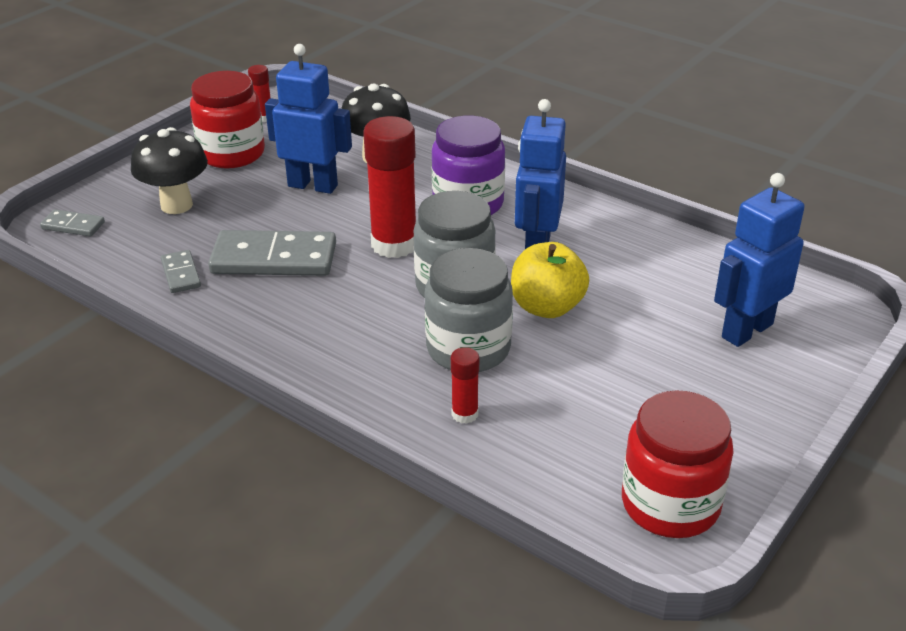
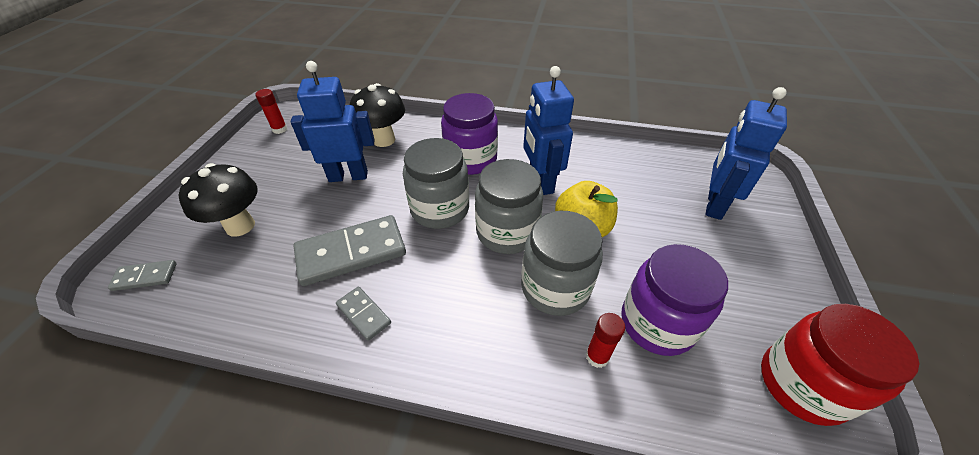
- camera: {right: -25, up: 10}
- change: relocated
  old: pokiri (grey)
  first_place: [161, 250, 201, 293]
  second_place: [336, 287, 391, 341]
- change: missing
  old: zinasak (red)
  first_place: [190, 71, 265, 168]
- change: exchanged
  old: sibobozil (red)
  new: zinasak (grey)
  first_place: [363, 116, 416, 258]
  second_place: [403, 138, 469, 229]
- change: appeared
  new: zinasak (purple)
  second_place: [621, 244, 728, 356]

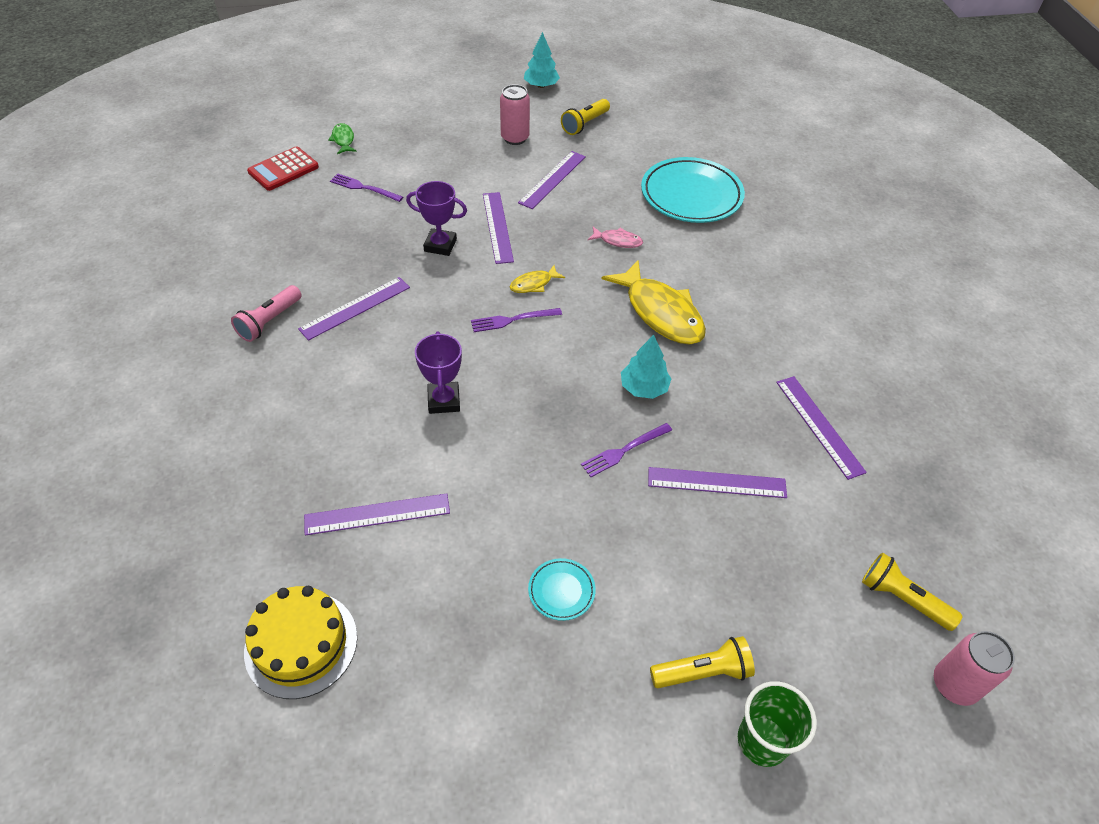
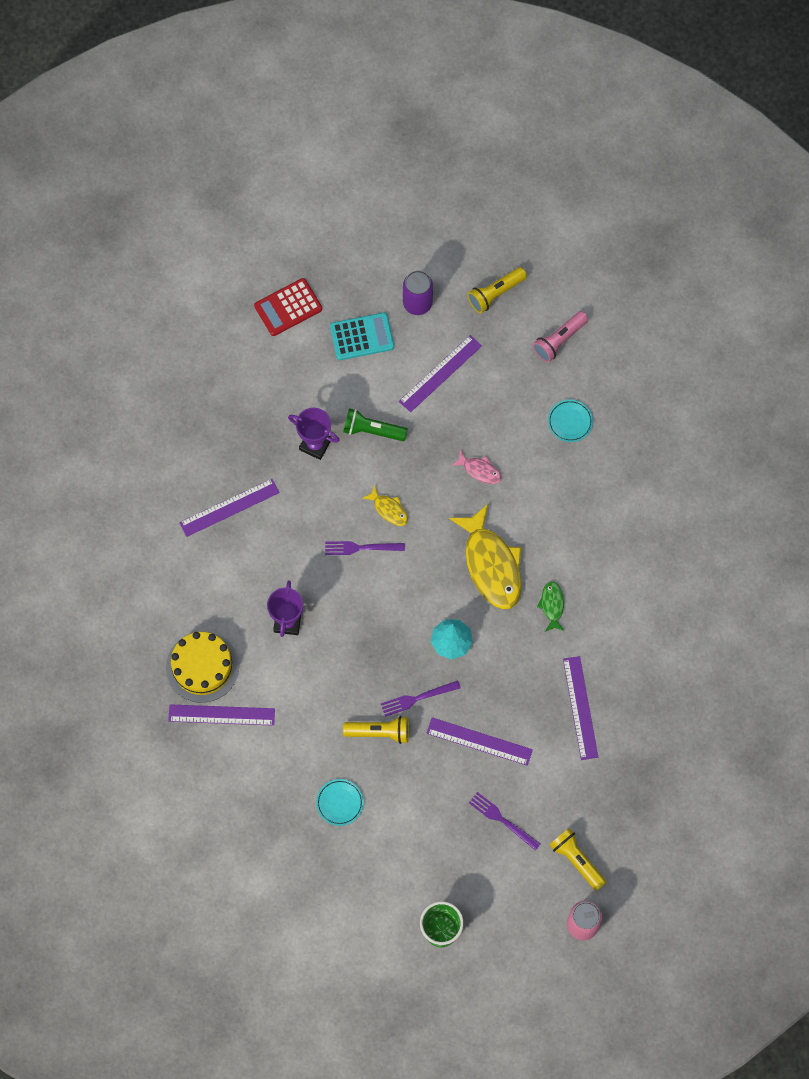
- camera: {right: 15, up: 20}
- change: relocated
  old: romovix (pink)
  first_place: [231, 285, 302, 342]
  second_place: [533, 311, 588, 362]
- change: relocated
  old: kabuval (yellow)
  first_place: [244, 586, 357, 699]
  second_place: [166, 632, 239, 703]
- change: relocated
  old: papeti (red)
  first_place: [247, 146, 319, 191]
  second_place: [254, 278, 322, 336]
- change: relocated
  old: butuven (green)
  first_place: [328, 123, 356, 154]
  second_place: [537, 581, 565, 632]
- change: relocated
  old: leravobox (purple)
  first_place: [330, 173, 403, 202]
  second_place: [469, 792, 540, 851]
- change: exchanged
  old: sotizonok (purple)
  new: romovix (green)
  first_place: [483, 192, 514, 264]
  second_place: [343, 408, 408, 441]
- change: colour
  old: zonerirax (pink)
  new: zonerirax (purple)
  first_place: [500, 84, 530, 145]
  second_place: [403, 270, 433, 315]
- change: spun
  old: butuven (yellow)
  first_place: [510, 265, 565, 293]
  second_place: [362, 486, 408, 526]
  degrees: -120
- change: missing
  old: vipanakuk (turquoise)
  first_place: [524, 32, 560, 88]
- change: size
  old: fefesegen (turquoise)
  first_place: [641, 157, 745, 223]
  second_place: [548, 399, 593, 442]
  factor: 0.45
- change: relocated
  old: romovix (yellow)
  first_place: [650, 636, 755, 688]
  second_place: [343, 716, 409, 744]
- change: appeared
  new: papeti (turquoise)
  second_place: [330, 312, 394, 360]

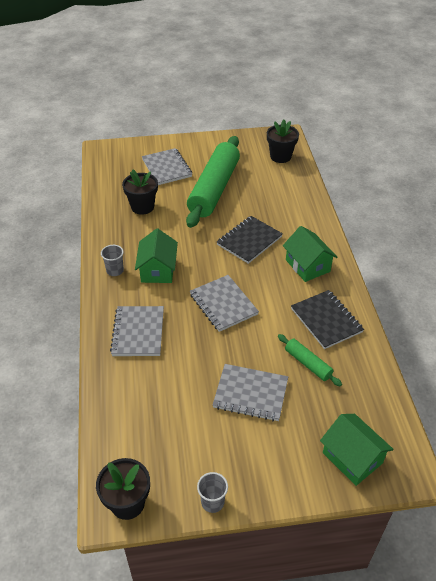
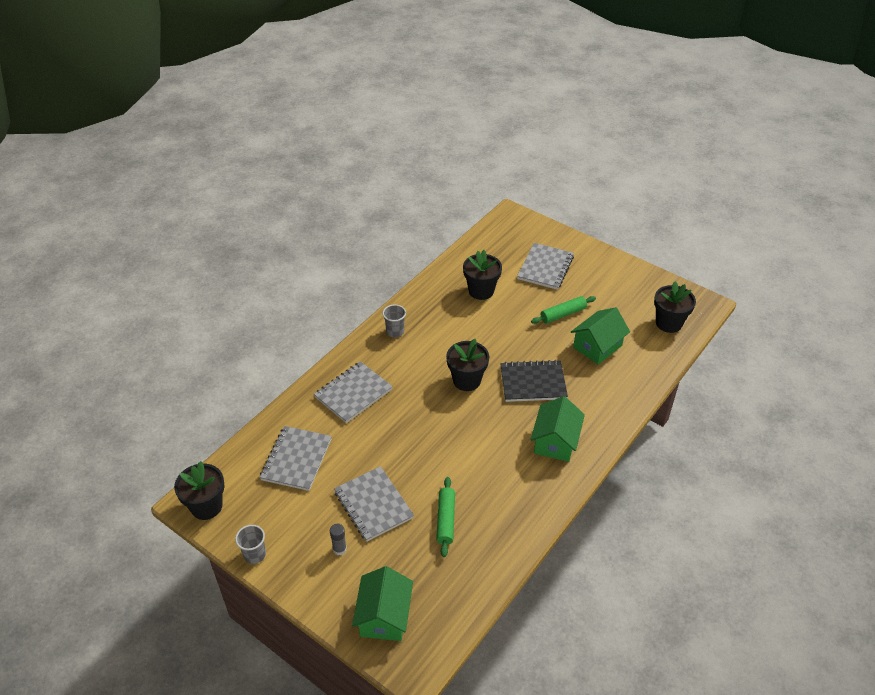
- camera: {right: 45, up: 0}
- change: relocated
  old: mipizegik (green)
  first_place: [135, 228, 178, 283]
  second_place: [571, 307, 630, 365]
- change: size
  old: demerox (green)
  first_place: [186, 136, 240, 228]
  second_place: [531, 296, 596, 324]
  factor: 0.44
- change: relocated
  old: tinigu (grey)
  first_place: [190, 275, 259, 332]
  second_place: [260, 426, 332, 491]
- change: missing
  old: tinigu (black)
  first_place: [291, 290, 364, 349]
- change: appeared
  new: sibobozil (grey)
  second_place: [330, 524, 347, 555]
- change: appeared
  new: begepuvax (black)
  second_place: [446, 339, 489, 391]

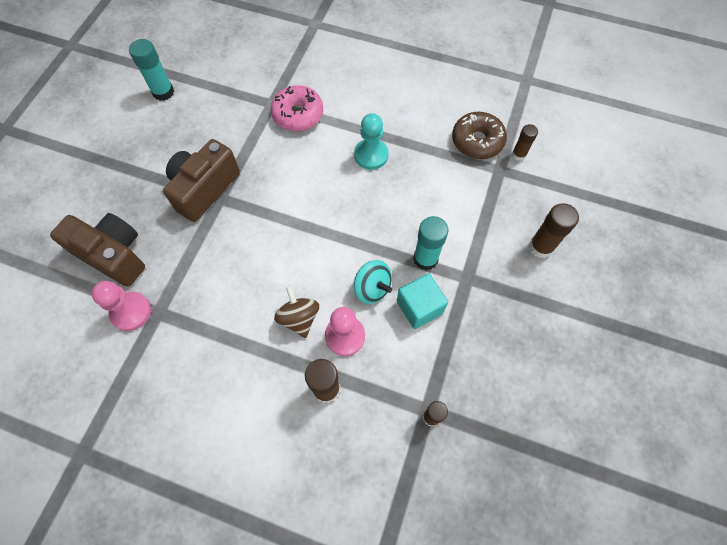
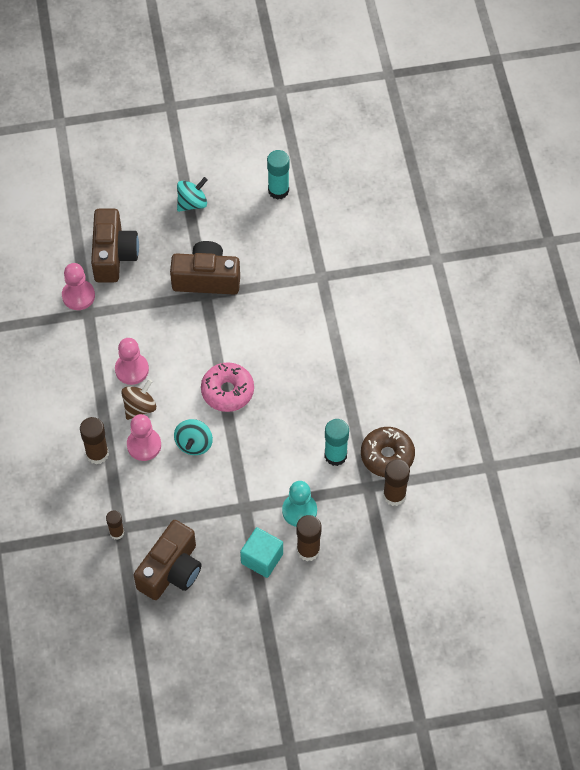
- camera: {right: 60, up: -5}
- change: relocated
  old: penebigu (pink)
  first_place: [271, 85, 323, 131]
  second_place: [201, 362, 254, 412]
- change: relocated
  old: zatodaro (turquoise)
  first_place: [354, 113, 389, 170]
  second_place: [282, 481, 317, 527]
- change: relocated
  old: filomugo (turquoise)
  first_place: [397, 273, 448, 329]
  second_place: [240, 527, 283, 578]
- change: relocated
  old: sibobozil (turquoise)
  first_place: [413, 216, 449, 270]
  second_place: [324, 419, 349, 466]
- change: size
  old: sibobozil (brown)
  first_place: [512, 124, 538, 161]
  second_place: [383, 459, 410, 506]
  factor: 1.58
- change: appeared
  new: zatodaro (pink)
  second_place: [115, 338, 149, 385]
- change: appeared
  new: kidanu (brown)
  second_place: [134, 520, 202, 600]
- change: appeared
  new: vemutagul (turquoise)
  second_place: [177, 177, 207, 212]

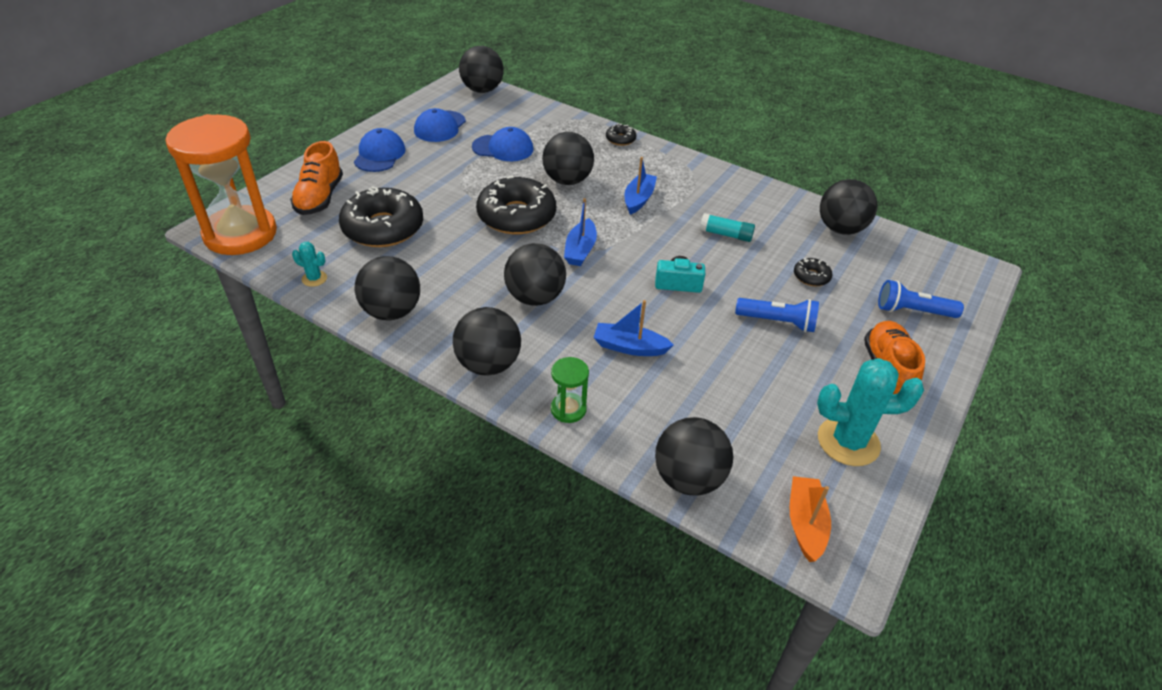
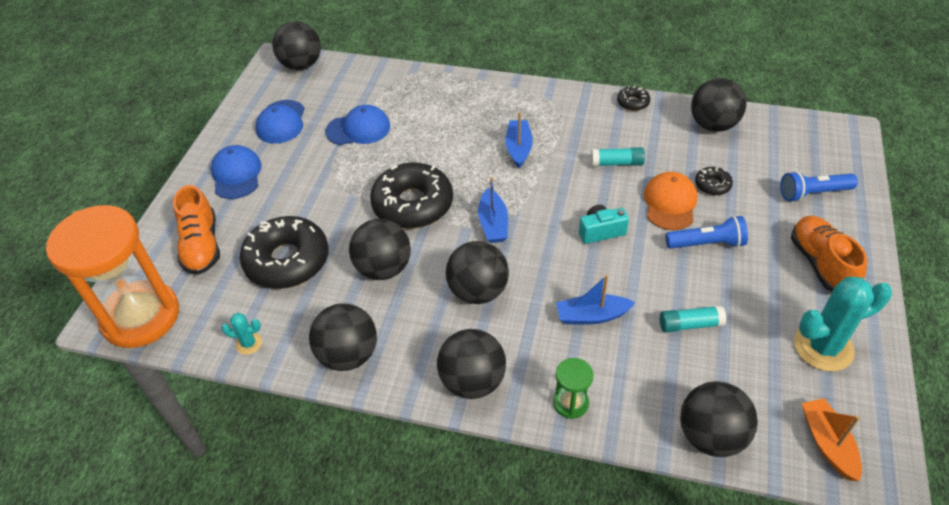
- camera: {right: -15, up: 5}
- change: relocated
  old: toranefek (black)
  first_place: [542, 132, 594, 185]
  second_place: [349, 219, 411, 280]
- change: relocated
  old: penebigu (black)
  first_place: [606, 124, 637, 146]
  second_place: [617, 85, 650, 111]
- change: appeared
  new: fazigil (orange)
  second_place: [644, 172, 697, 230]
- change: appeared
  new: sibobozil (turquoise)
  second_place: [660, 305, 726, 333]

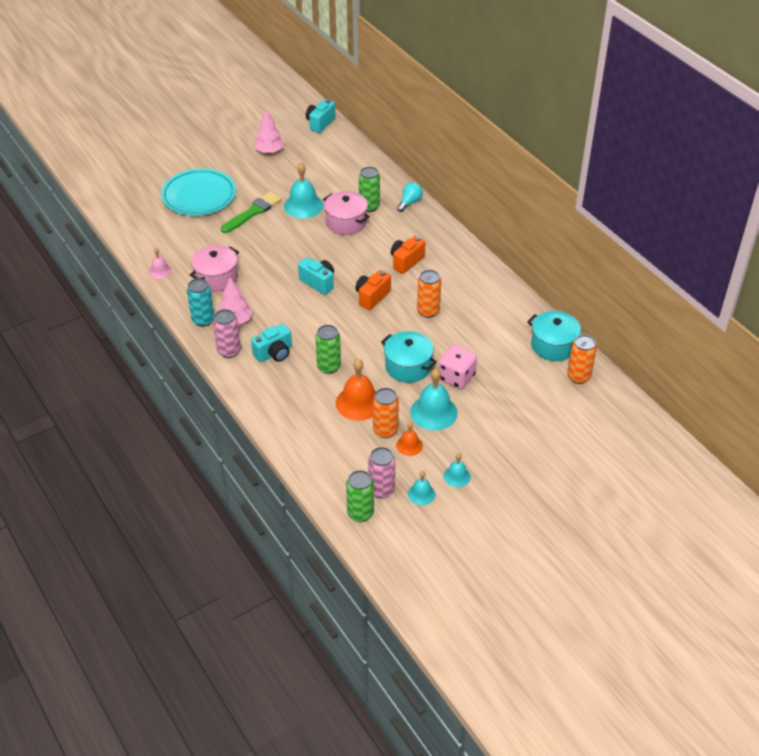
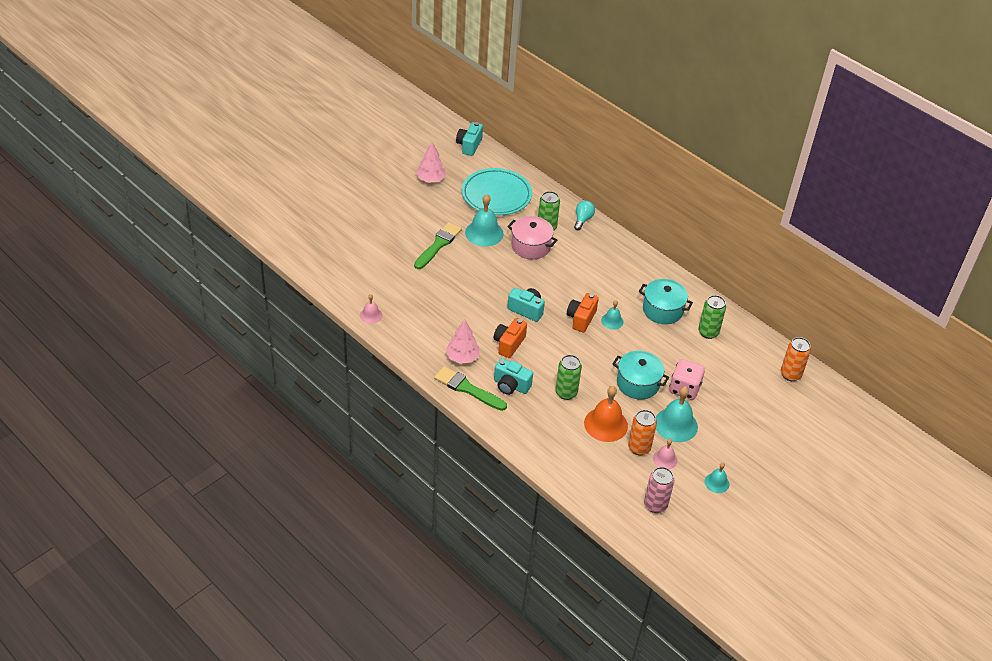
- camera: {right: -15, up: 0}
- change: relocated
  old: fefesegen (turquoise)
  first_place: [161, 168, 236, 216]
  second_place: [462, 168, 532, 215]
- change: missing
  old: zonerirax (turquoise)
  first_place: [187, 278, 214, 327]
- change: missing
  old: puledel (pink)
  first_place: [190, 245, 239, 292]
- change: exchanged
  old: zonerirax (pink)
  new: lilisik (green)
  first_place: [213, 309, 241, 358]
  second_place: [434, 366, 507, 411]
- change: spun
  old: kidanu (turquoise)
  first_place: [251, 324, 292, 362]
  second_place: [494, 358, 533, 395]
  degrees: 75
- change: relocated
  old: zonerirax (green)
  first_place: [346, 470, 374, 522]
  second_place: [698, 295, 726, 339]
- change: relocated
  old: kidanu (orange)
  first_place: [391, 236, 425, 274]
  second_place: [493, 318, 527, 358]
- change: colour
  old: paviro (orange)
  new: paviro (pink)
  first_place: [396, 422, 423, 456]
  second_place: [653, 439, 678, 469]
- change: relocated
  old: paviro (turquoise)
  first_place: [408, 471, 435, 505]
  second_place: [601, 300, 624, 329]
- change: missing
  old: zonerirax (orange)
  first_place: [417, 270, 441, 318]
- change: relocated
  old: puledel (turquoise)
  first_place: [527, 311, 581, 361]
  second_place: [639, 279, 693, 324]

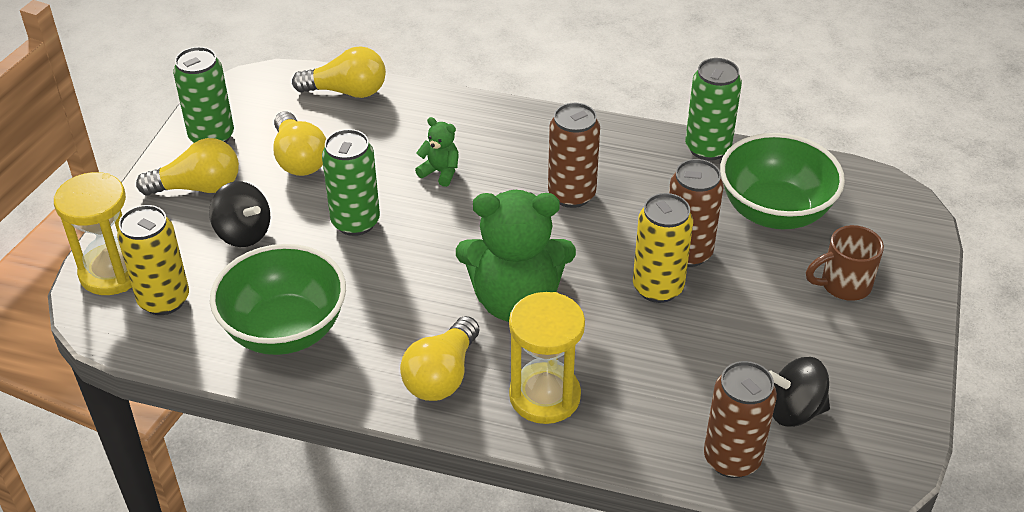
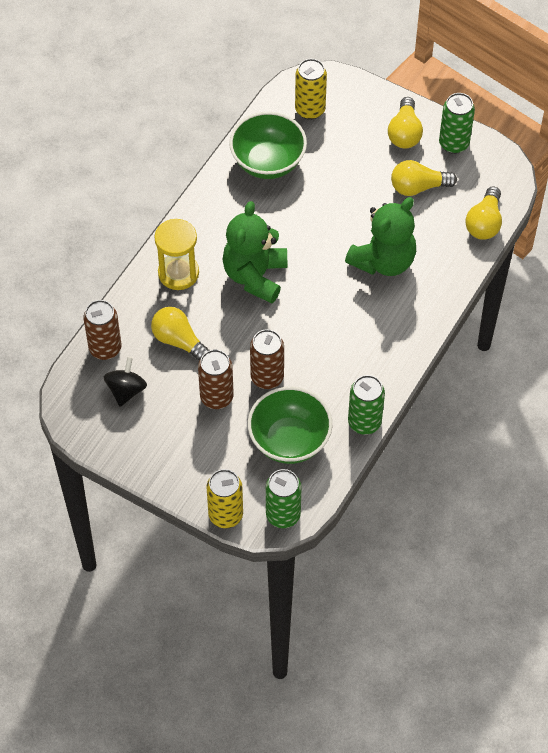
- camera: {right: 105, up: 15}
- change: missing
  old: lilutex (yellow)
  first_place: [54, 172, 132, 295]
- change: missing
  old: vemutagul (black)
  first_place: [209, 181, 270, 247]
- change: relocated
  old: zonerirax (green)
  first_place: [322, 129, 380, 236]
  second_place: [266, 469, 301, 528]
- change: relocated
  old: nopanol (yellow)
  first_place: [400, 316, 479, 401]
  second_place: [151, 307, 209, 361]
- change: size
  old: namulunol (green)
  first_place: [415, 117, 458, 187]
  second_place: [345, 197, 416, 276]
  factor: 2.32
- change: relocated
  old: zonerirax (brown)
  first_place: [548, 103, 600, 208]
  second_place: [198, 350, 234, 409]
- change: relocated
  old: zonerirax (yellow)
  first_place: [633, 193, 693, 303]
  second_place: [206, 469, 243, 528]
- change: missing
  old: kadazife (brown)
  first_place: [806, 225, 884, 301]

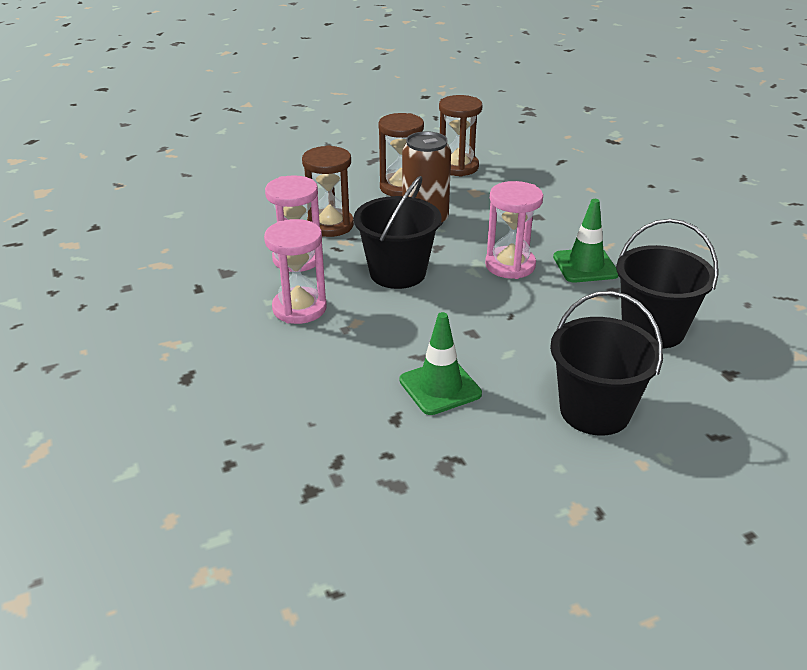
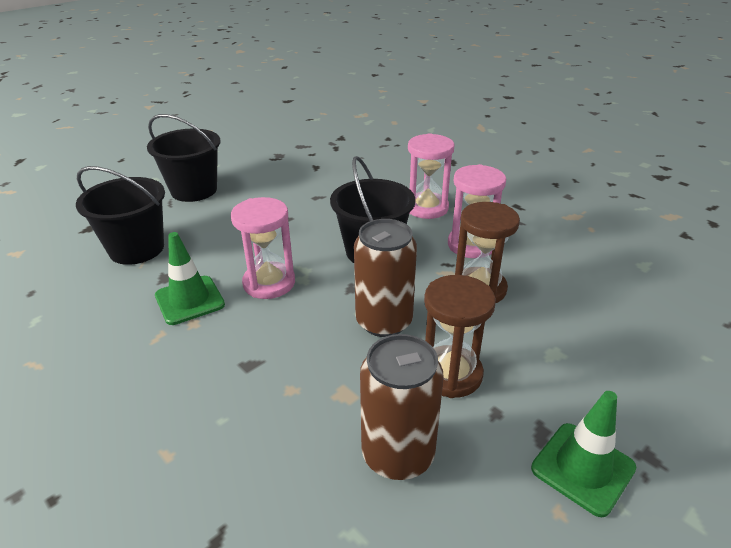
- camera: {right: 160, up: 0}
- change: relocated
  old: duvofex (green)
  first_place: [399, 312, 482, 415]
  second_place: [531, 391, 637, 517]
- change: exchanged
  old: lilutex (brown)
  new: zonerirax (brown)
  first_place: [439, 95, 482, 177]
  second_place: [360, 334, 444, 480]

